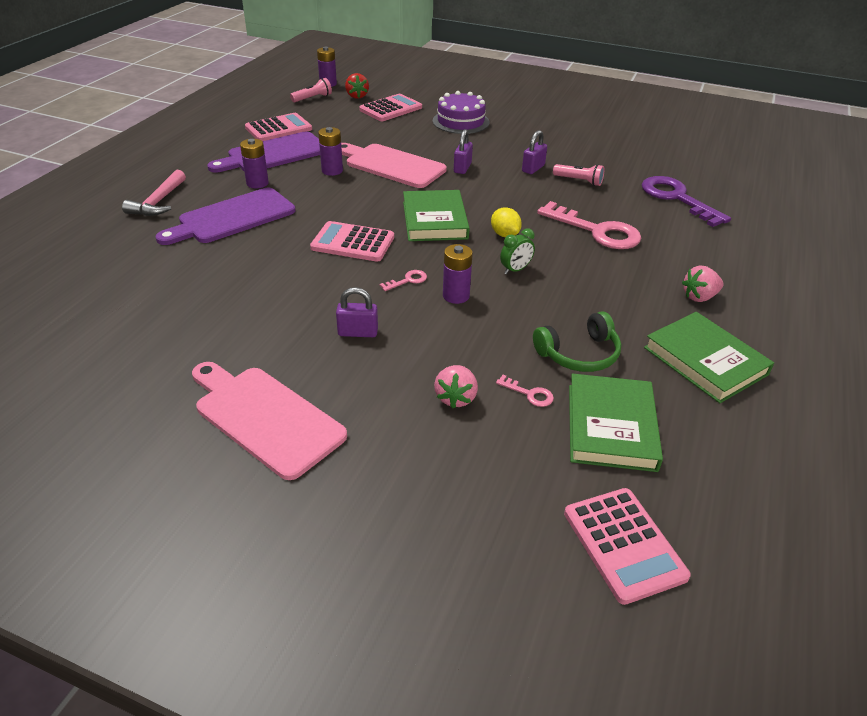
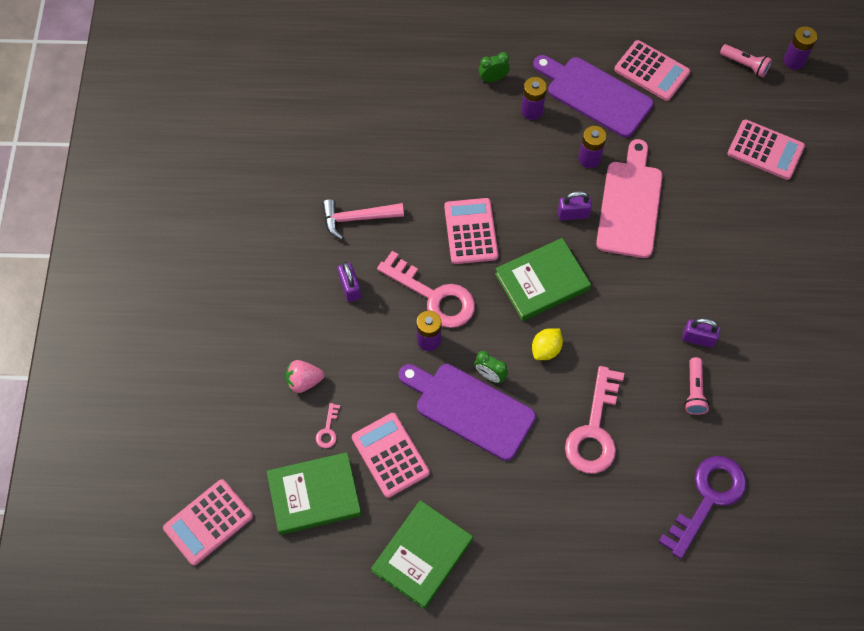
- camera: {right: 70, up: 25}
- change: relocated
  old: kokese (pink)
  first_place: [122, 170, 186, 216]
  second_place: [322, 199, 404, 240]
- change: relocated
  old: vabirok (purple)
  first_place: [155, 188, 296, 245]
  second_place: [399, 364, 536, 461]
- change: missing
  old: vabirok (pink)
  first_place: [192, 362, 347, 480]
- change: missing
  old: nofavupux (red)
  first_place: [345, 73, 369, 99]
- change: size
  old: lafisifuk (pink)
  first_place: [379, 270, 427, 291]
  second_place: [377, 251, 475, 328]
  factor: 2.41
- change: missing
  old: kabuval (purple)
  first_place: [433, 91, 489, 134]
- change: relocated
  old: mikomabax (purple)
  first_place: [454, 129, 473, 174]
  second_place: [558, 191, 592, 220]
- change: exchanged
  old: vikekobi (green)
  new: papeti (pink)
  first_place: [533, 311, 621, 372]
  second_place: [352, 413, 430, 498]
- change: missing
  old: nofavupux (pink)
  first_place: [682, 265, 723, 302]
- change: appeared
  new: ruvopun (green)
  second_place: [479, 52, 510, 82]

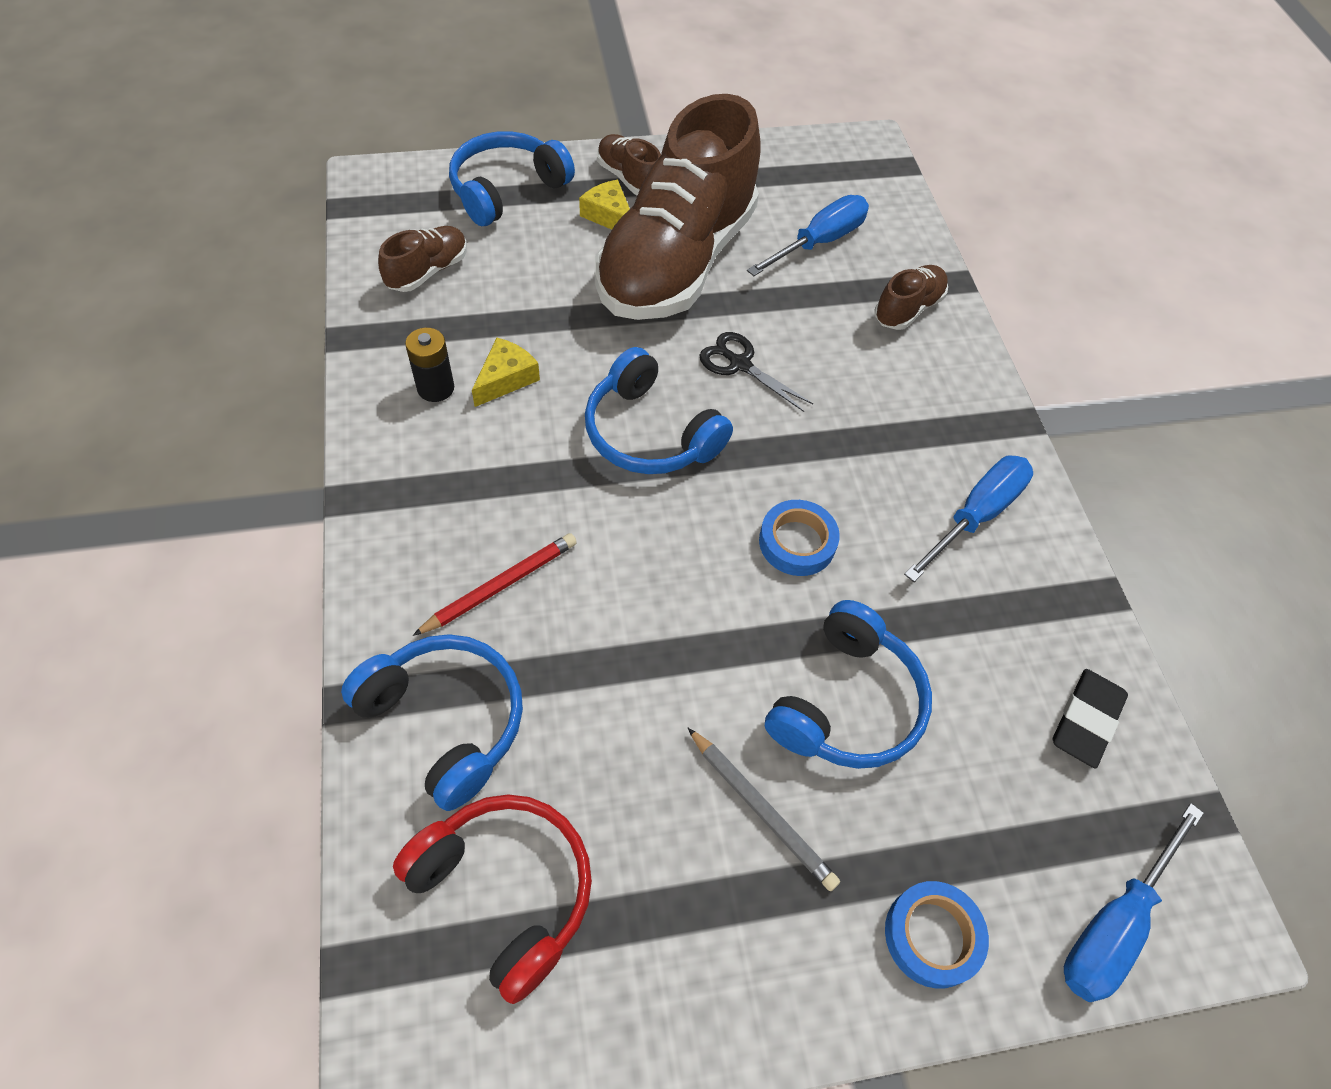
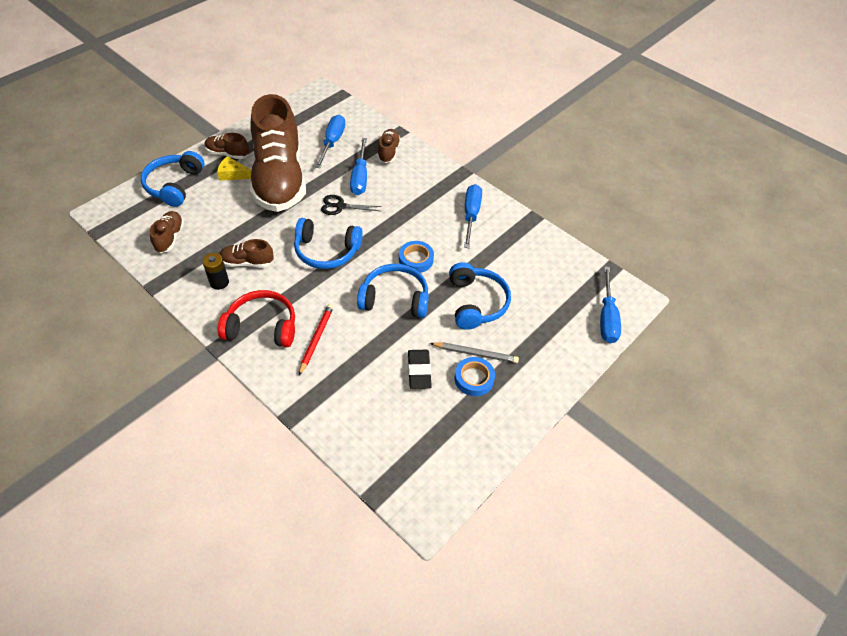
- camera: {right: -35, up: -5}
- change: relocated
  old: vikekobi (blue)
  first_place: [341, 634, 523, 811]
  second_place: [357, 264, 429, 318]
- change: relocated
  old: vikekobi (red)
  first_place: [393, 794, 592, 1004]
  second_place: [218, 290, 295, 347]
- change: exchanged
  old: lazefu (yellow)
  new: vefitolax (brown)
  first_place: [472, 338, 540, 407]
  second_place: [219, 239, 274, 267]
- change: relocated
  old: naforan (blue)
  first_place: [885, 881, 989, 989]
  second_place: [454, 357, 495, 396]
- change: relocated
  old: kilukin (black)
  first_place: [1053, 669, 1128, 769]
  second_place: [408, 350, 432, 389]
- change: appeared
  new: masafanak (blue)
  second_place: [350, 138, 367, 195]

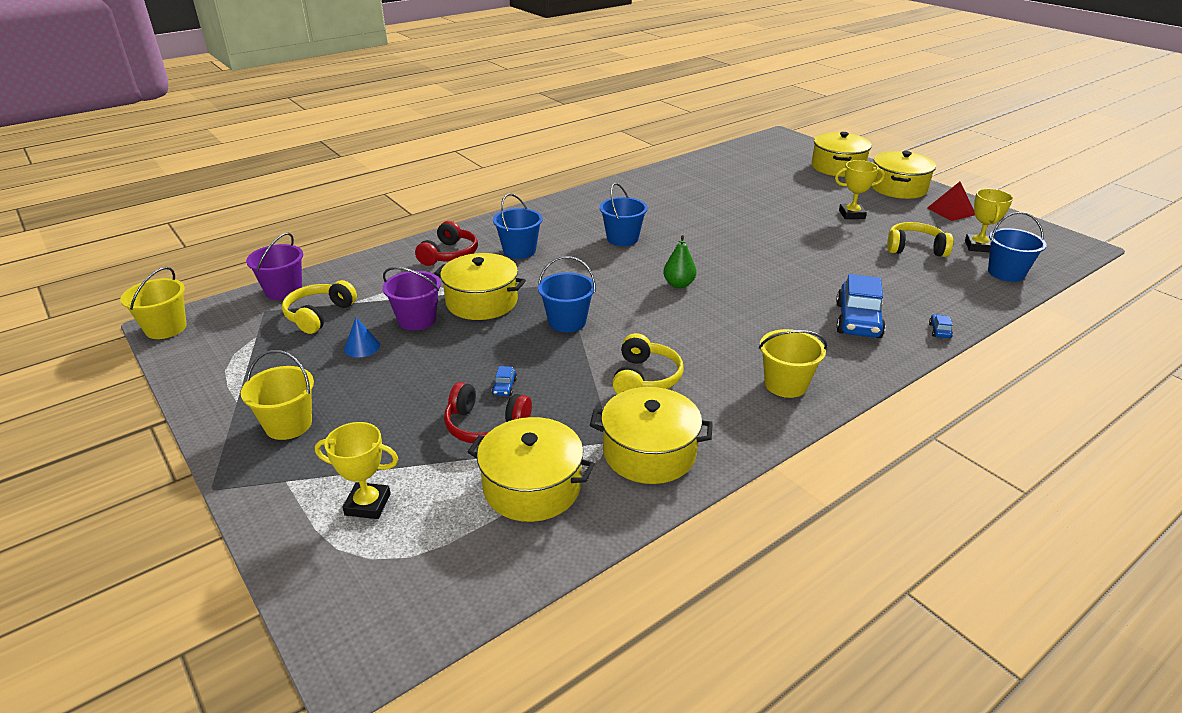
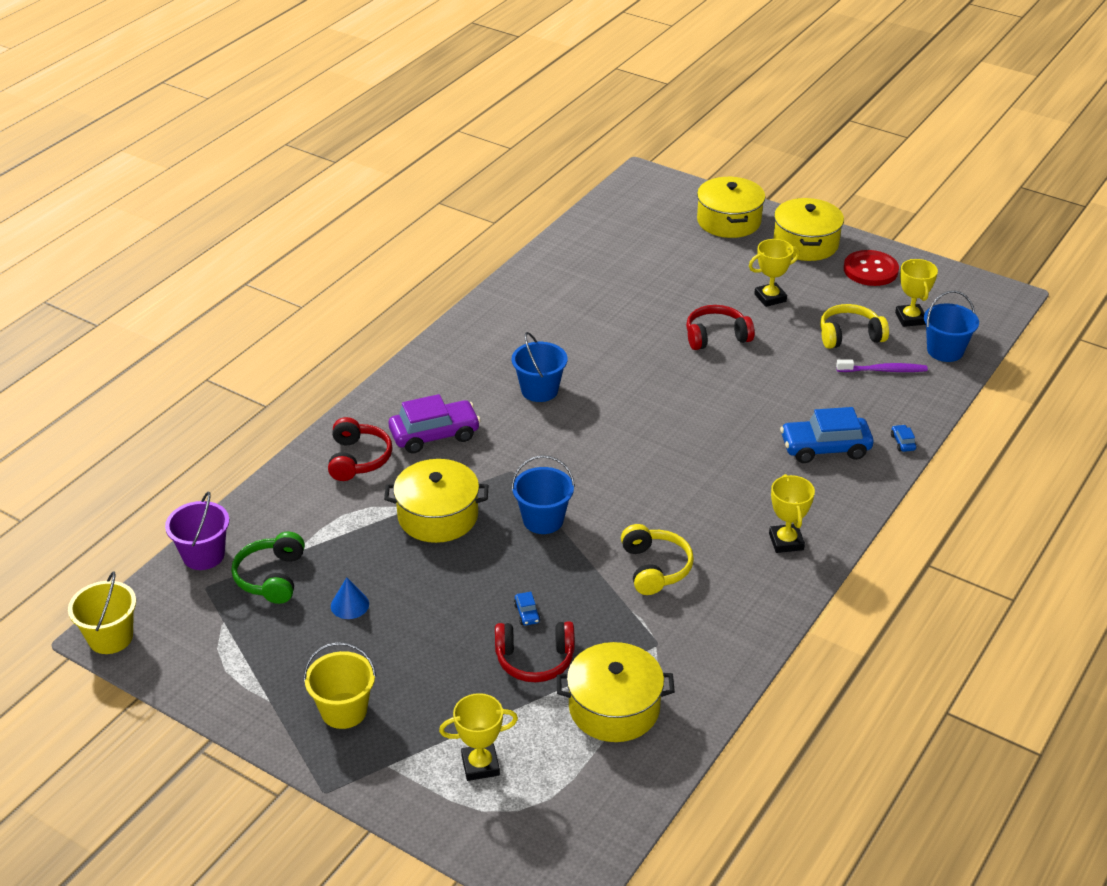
- camera: {right: -20, up: 5}
- change: colour
  old: vikekobi (yellow)
  new: vikekobi (green)
  first_place: [282, 280, 357, 334]
  second_place: [231, 532, 305, 604]
- change: missing
  old: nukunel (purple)
  first_place: [382, 267, 441, 330]
- change: exchanged
  old: nukunel (blue)
  new: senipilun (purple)
  first_place: [493, 194, 543, 259]
  second_place: [389, 394, 481, 453]
- change: missing
  old: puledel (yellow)
  first_place: [590, 387, 713, 484]
- change: missing
  old: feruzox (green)
  first_place: [663, 235, 697, 288]
- change: exchanged
  old: nukunel (yellow)
  new: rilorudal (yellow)
  first_place: [759, 329, 827, 398]
  second_place: [769, 474, 815, 553]
- change: spun
  old: senipilun (blue)
  first_place: [836, 274, 886, 338]
  second_place: [780, 407, 874, 463]
  degrees: 90
- change: exchanged
  old: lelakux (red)
  new: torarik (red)
  first_place: [927, 182, 975, 221]
  second_place: [844, 250, 899, 286]
- change: appeared
  new: vikekobi (red)
  second_place: [686, 305, 755, 350]
- change: appeared
  new: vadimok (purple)
  second_place: [836, 360, 928, 372]

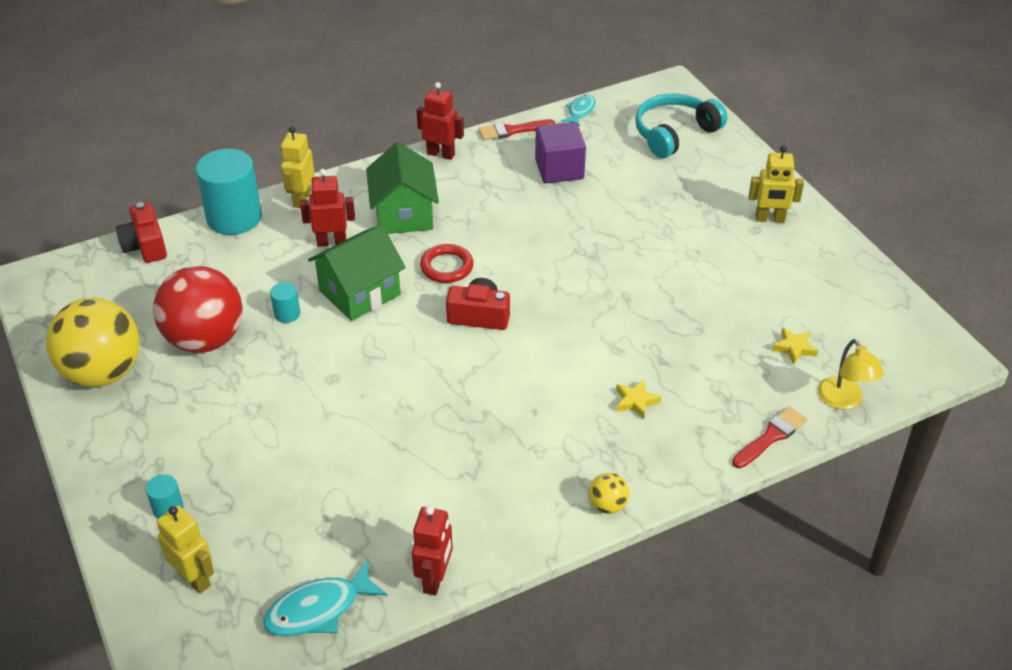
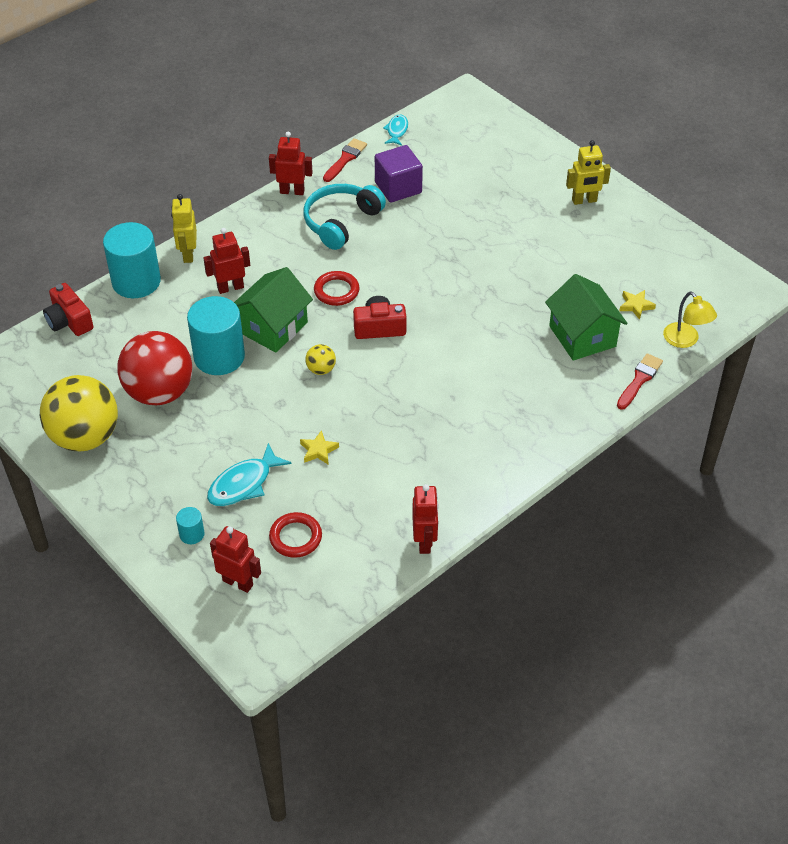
- camera: {right: -15, up: 5}
- change: colour
  old: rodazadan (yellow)
  new: rodazadan (red)
  first_place: [157, 505, 214, 594]
  second_place: [210, 526, 261, 593]
- change: relocated
  old: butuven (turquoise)
  first_place: [263, 560, 388, 636]
  second_place: [207, 443, 292, 506]
- change: size
  old: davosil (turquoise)
  first_place: [270, 282, 300, 323]
  second_place: [187, 296, 245, 375]
  factor: 2.26
- change: relocated
  old: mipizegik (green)
  first_place: [366, 142, 439, 234]
  second_place: [545, 274, 628, 361]
- change: spun
  old: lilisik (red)
  first_place: [479, 119, 555, 140]
  second_place: [323, 138, 367, 182]
  degrees: 150
- change: relocated
  old: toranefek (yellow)
  first_place: [588, 473, 629, 514]
  second_place: [305, 344, 336, 375]
- change: relocated
  old: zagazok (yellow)
  first_place: [616, 379, 661, 419]
  second_place: [300, 430, 339, 465]
- change: relocated
  old: vikekobi (turquoise)
  first_place: [635, 94, 727, 158]
  second_place: [303, 184, 386, 250]
- change: appeared
  new: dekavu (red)
  second_place: [269, 512, 322, 558]

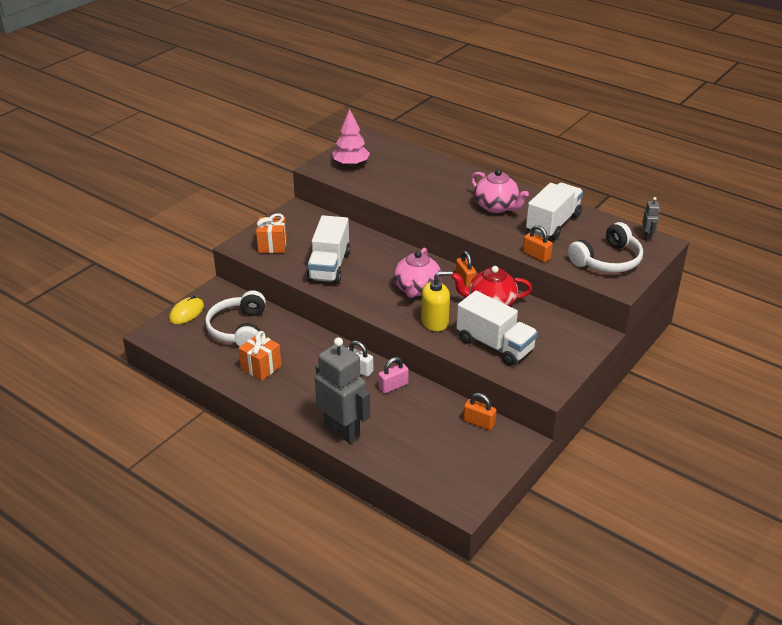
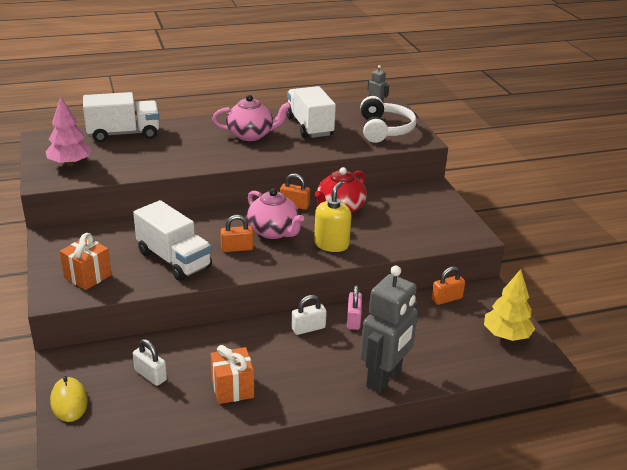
- camera: {right: -55, up: -5}
- change: exchanged
  old: vikekobi (white)
  new: mikomabax (white)
  first_place: [205, 290, 266, 347]
  second_place: [133, 339, 167, 386]
- change: spun
  old: rodazadan (grey)
  first_place: [315, 337, 370, 444]
  second_place: [360, 266, 418, 393]
  degrees: 135
- change: relocated
  old: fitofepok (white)
  first_place: [456, 291, 538, 366]
  second_place: [83, 92, 159, 142]
- change: relocated
  old: mikomabax (orange)
  first_place: [523, 225, 553, 262]
  second_place: [220, 215, 254, 252]
- change: appeared
  new: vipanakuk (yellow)
  second_place: [484, 269, 535, 341]

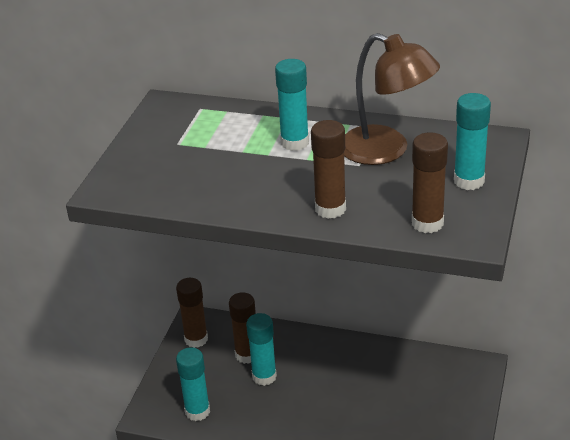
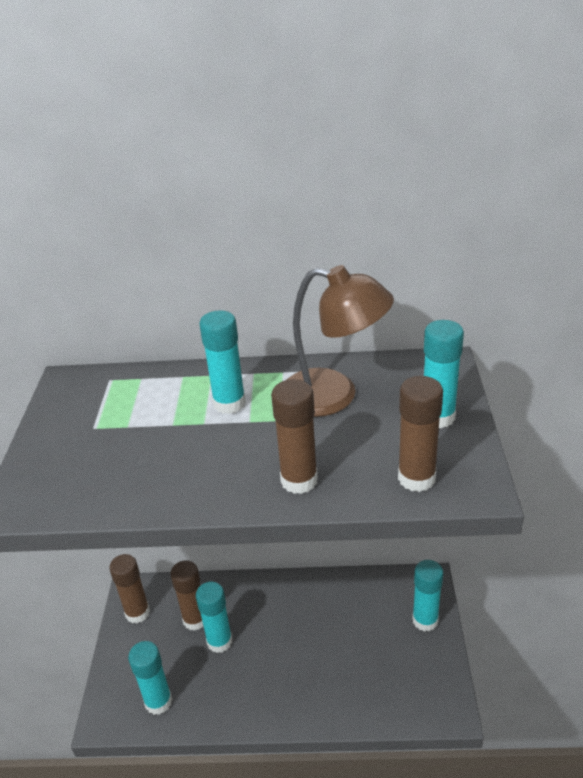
- camera: {right: -15, up: 0}
- change: appeared
  new: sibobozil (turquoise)
  second_place: [412, 560, 443, 632]

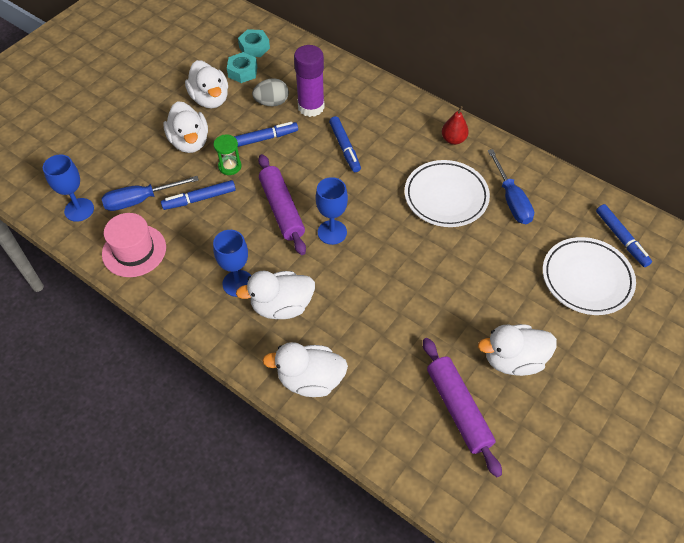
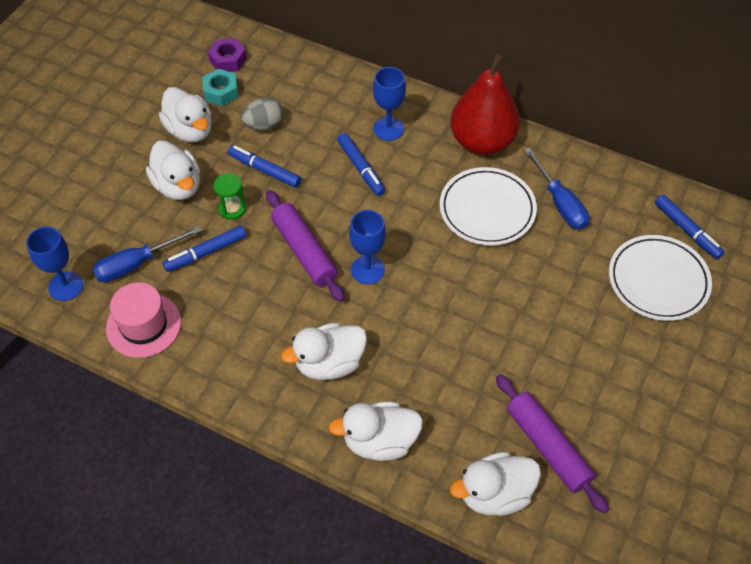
- camera: {right: -10, up: 0}
- change: relocated
  old: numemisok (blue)
  first_place: [213, 230, 251, 297]
  second_place: [373, 67, 406, 141]
- change: spun
  old: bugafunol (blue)
  first_place: [234, 122, 298, 147]
  second_place: [228, 145, 301, 188]
  degrees: -120
- change: colour
  old: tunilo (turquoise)
  new: tunilo (purple)
  first_place: [238, 29, 270, 57]
  second_place: [208, 38, 247, 72]
- change: missing
  old: sibobozil (purple)
  first_place: [294, 45, 325, 117]
- change: size
  old: feruzox (red)
  first_place: [442, 106, 469, 145]
  second_place: [450, 54, 520, 155]
  factor: 2.22
- change: relocated
  old: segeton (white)
  first_place: [478, 324, 557, 376]
  second_place: [450, 452, 541, 516]

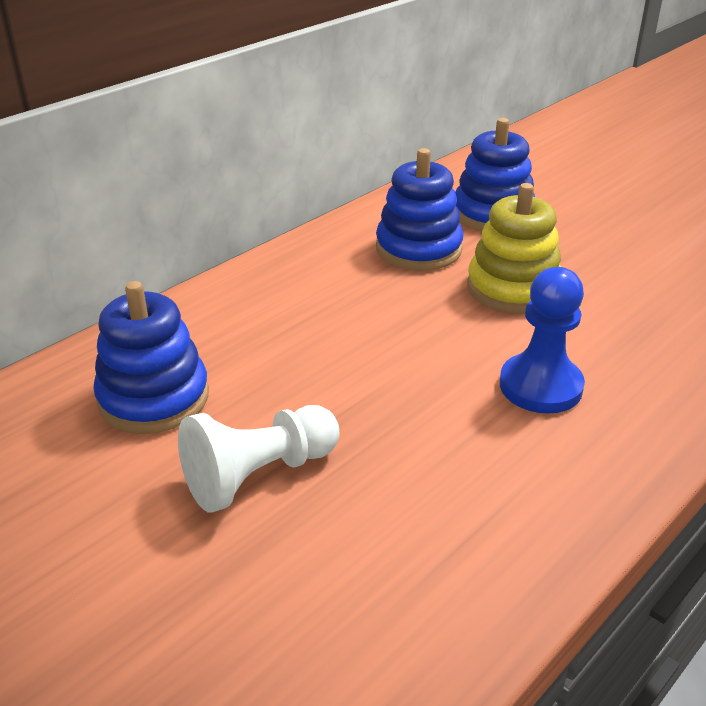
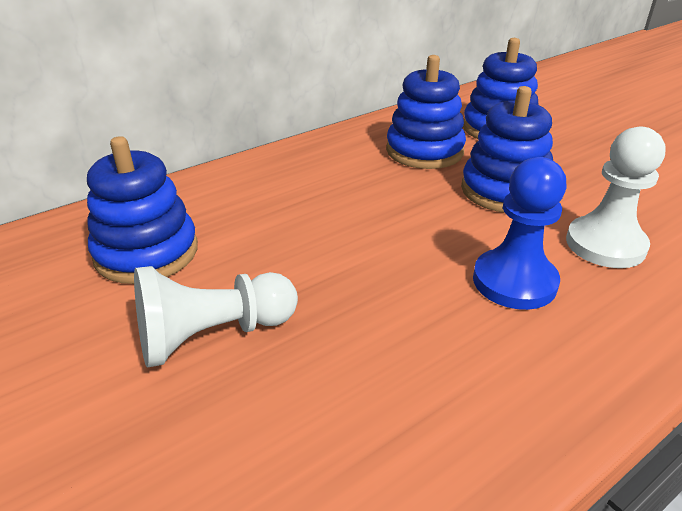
- camera: {right: 10, up: 0}
- change: colour
  old: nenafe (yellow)
  new: nenafe (blue)
  first_place: [467, 183, 561, 314]
  second_place: [461, 86, 553, 213]
- change: appeared
  new: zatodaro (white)
  second_place: [566, 126, 666, 268]

